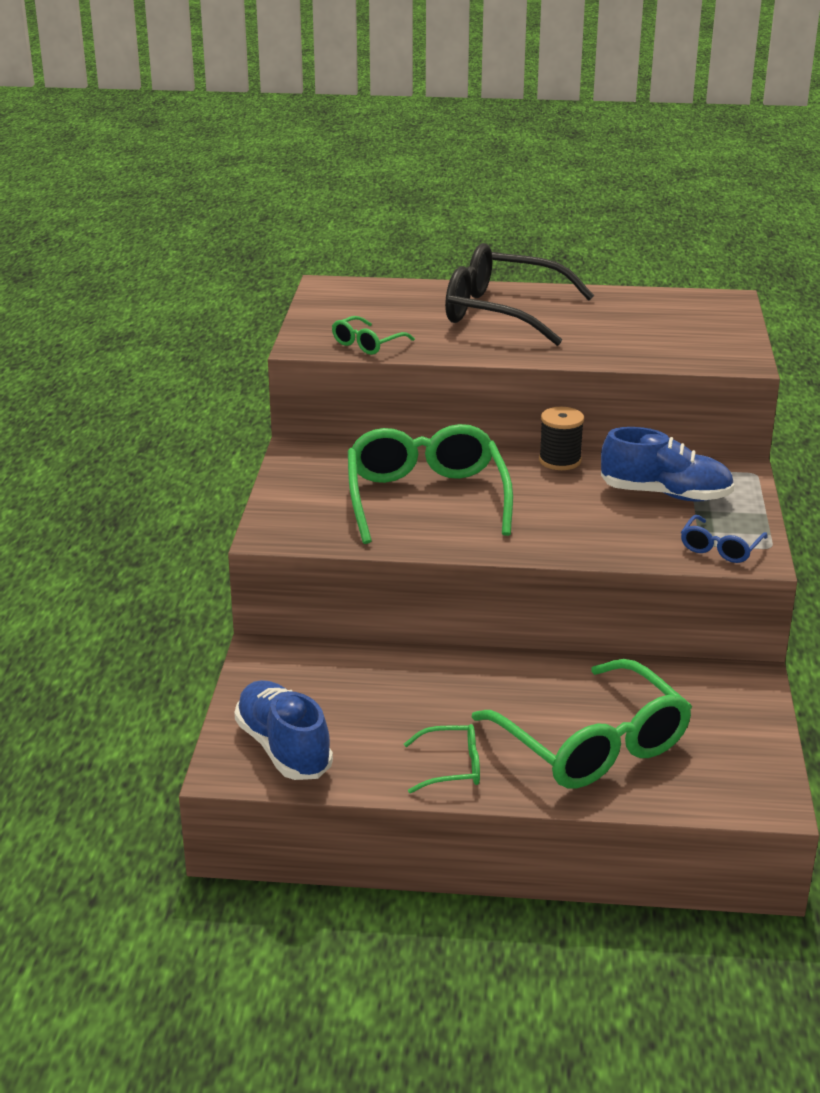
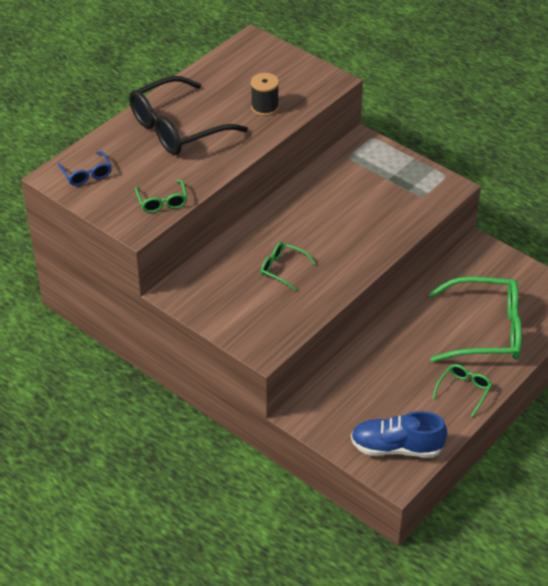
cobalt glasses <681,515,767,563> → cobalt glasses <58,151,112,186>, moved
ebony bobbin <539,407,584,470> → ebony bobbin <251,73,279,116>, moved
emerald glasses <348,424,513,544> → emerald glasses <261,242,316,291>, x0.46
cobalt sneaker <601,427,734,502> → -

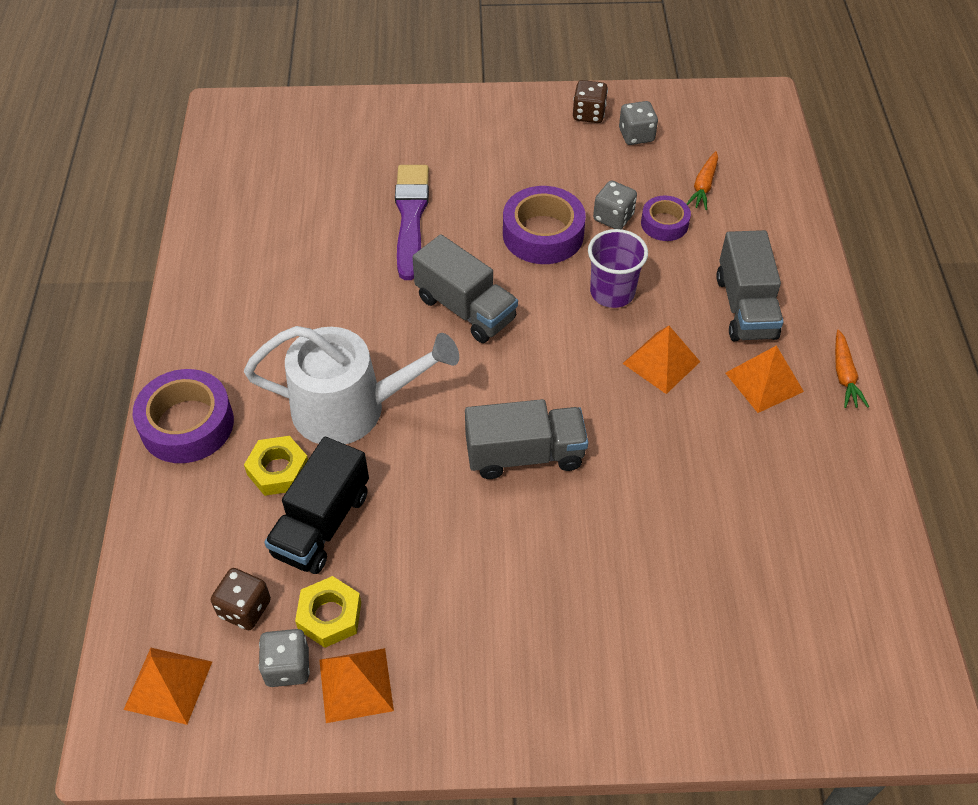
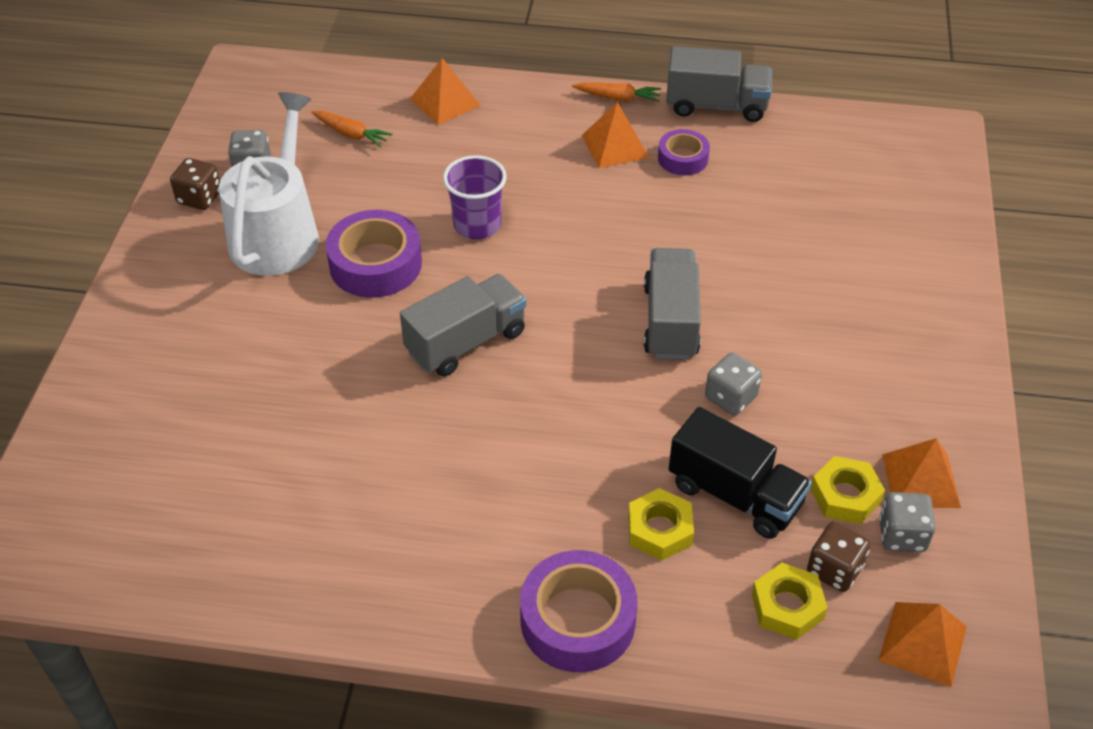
snow-white watering can <244,326,459,444> → snow-white watering can <219,92,319,276>, moved
orange-coloured pyramid shape <623,326,700,394> → orange-coloured pyramid shape <410,58,481,125>, moved
violet roll of tape <641,196,691,241> → violet roll of tape <658,129,710,176>, moved
ash-grey truck <716,230,784,341> → ash-grey truck <666,46,772,122>, moved
ash-grey game die <593,180,637,229> → ash-grey game die <705,352,762,415>, moved
- → yellow hex nut <752,563,828,640>
violet paint brush <395,165,429,280> → -

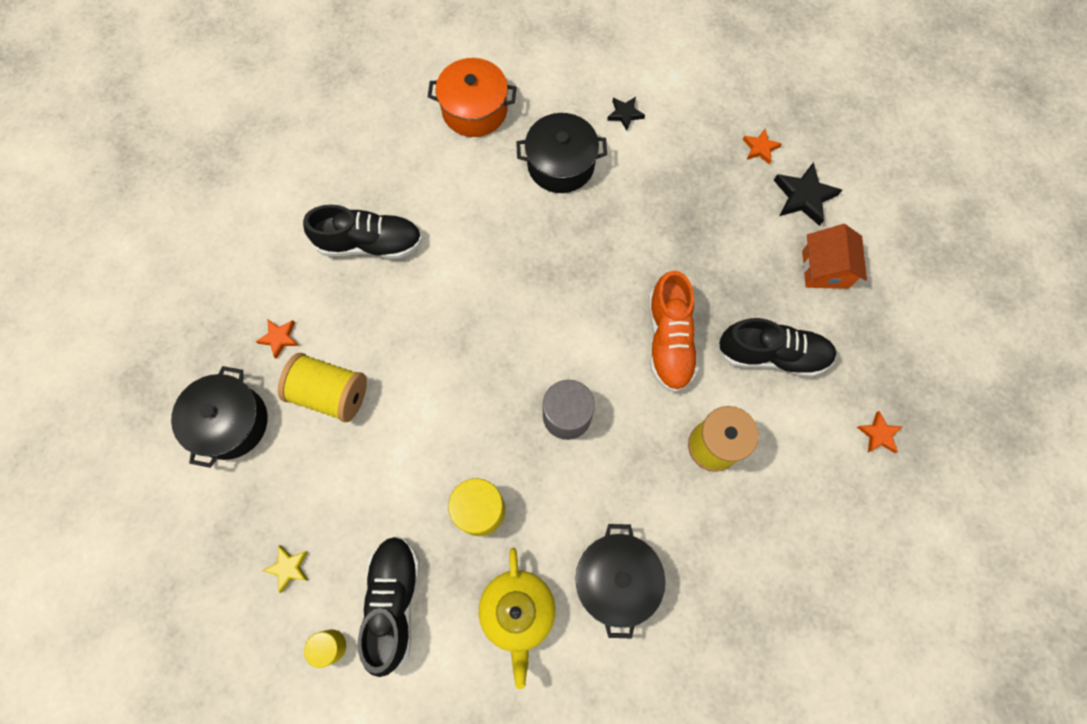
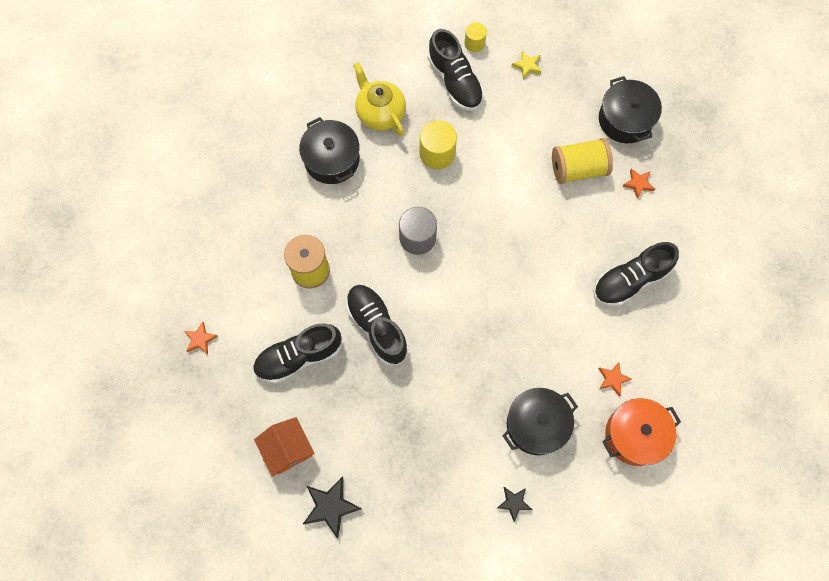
orange-coloured sneaker <649,271,699,392> → ebony sneaker <346,285,408,365>
orange-coloured five-pointed star <743,129,782,165> → orange-coloured five-pointed star <598,362,632,396>, moved

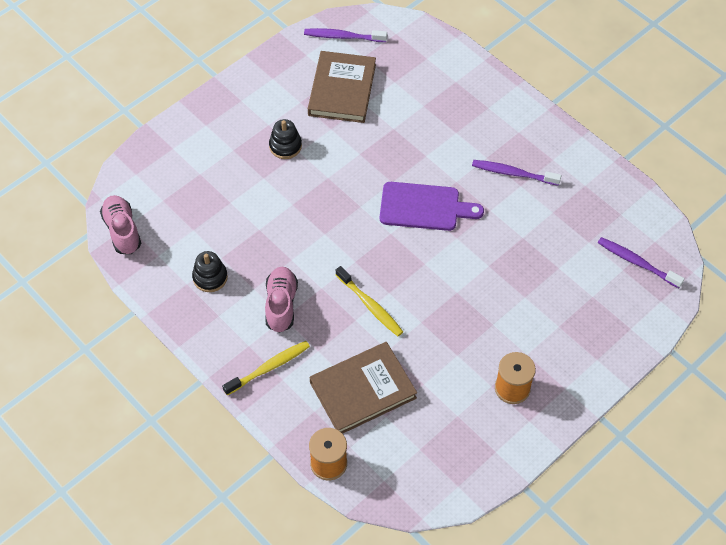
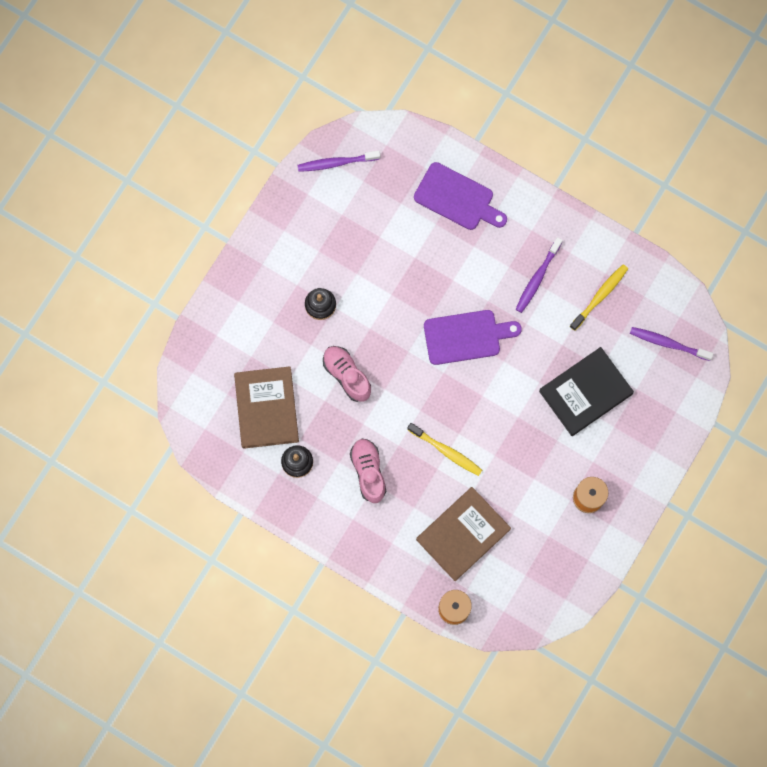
brown hardback <308,51,376,123> → brown hardback <234,366,299,449>, moved
rose-pink sneaker <100,195,141,254> → rose-pink sneaker <323,346,371,402>, moved
- → violet chopping board <414,162,507,230>
violet dental brush <472,160,561,186> → violet dental brush <516,237,563,313>, 60 degrees counterclockwise
- → ebony hardback <539,347,634,436>
yellow dental brush <222,341,310,395> → yellow dental brush <570,264,628,331>, moved

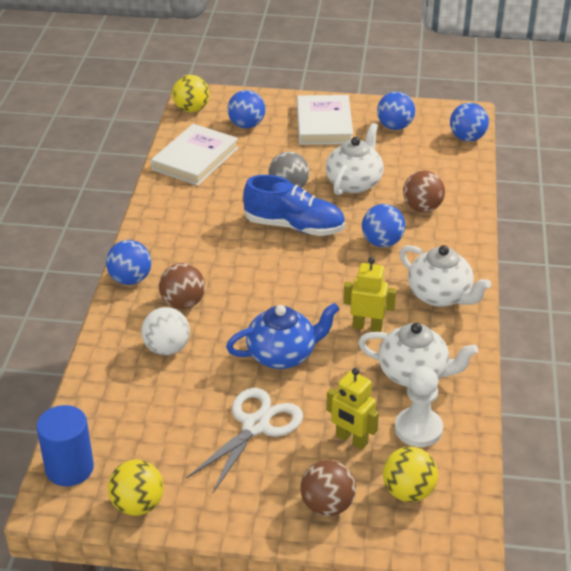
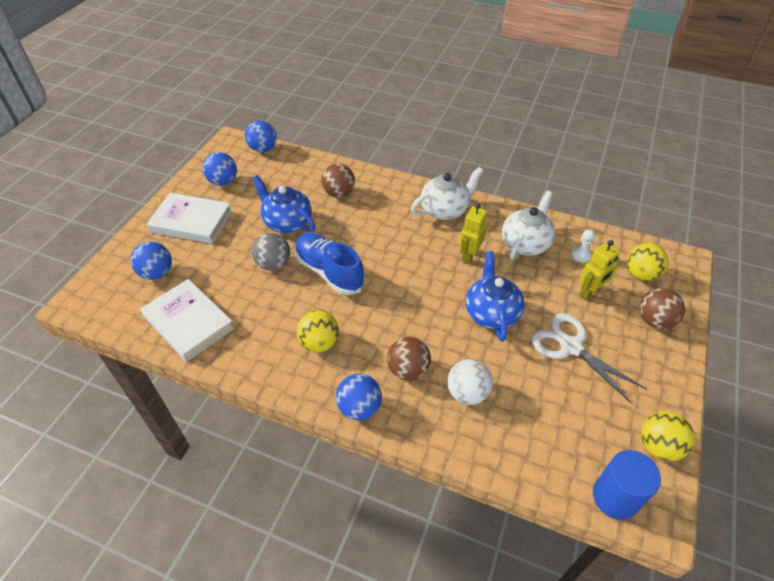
snow-white tea pot <325,123,384,195> → cobalt tea pot <252,175,315,233>
cobalt sneaker <243,175,345,236> → cobalt sneaker <295,233,365,295>, 75 degrees counterclockwise
yellow play ball <172,75,209,112> → yellow play ball <297,310,339,353>, moved
snow-white pawn <395,367,443,447> → snow-white pawn <571,229,595,263>, x0.58
cobalt play ball <362,204,405,247> → -

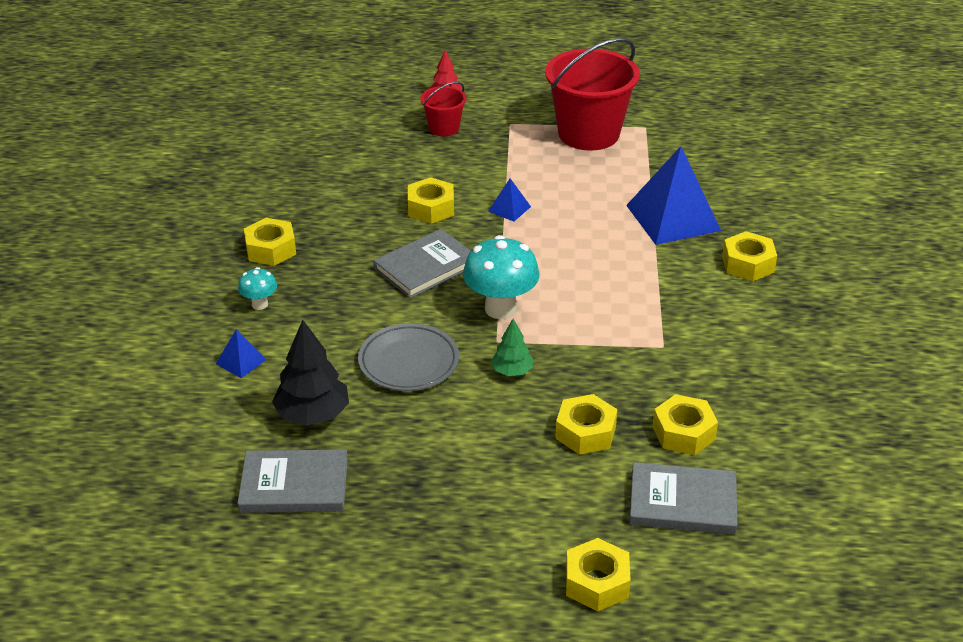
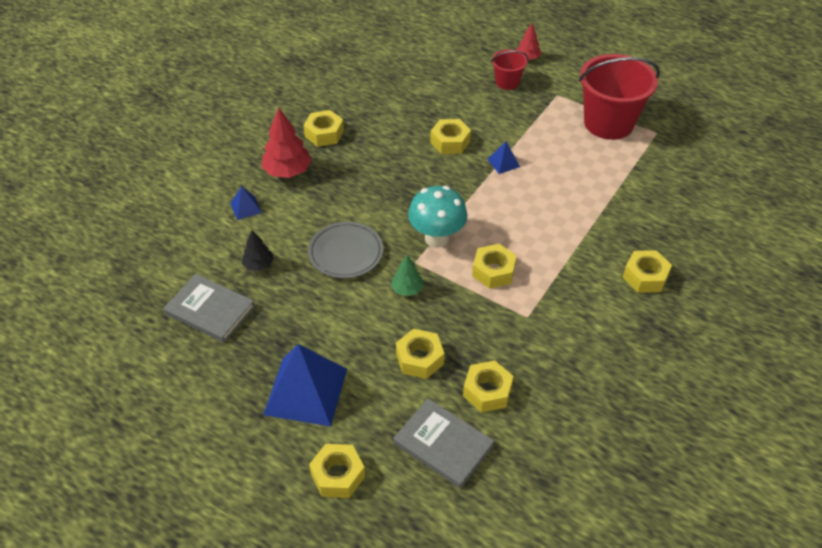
ebony tree <272,320,349,425> → ebony tree <242,230,274,271>, x0.58
aqua toadstool <238,267,277,310> → scarlet tree <261,108,312,178>
cobalt pyramid shape <626,146,721,245> → cobalt pyramid shape <263,344,347,427>, moved
- → yellow hex nut <472,244,517,289>
ash-grey hardback <374,229,471,298> → -

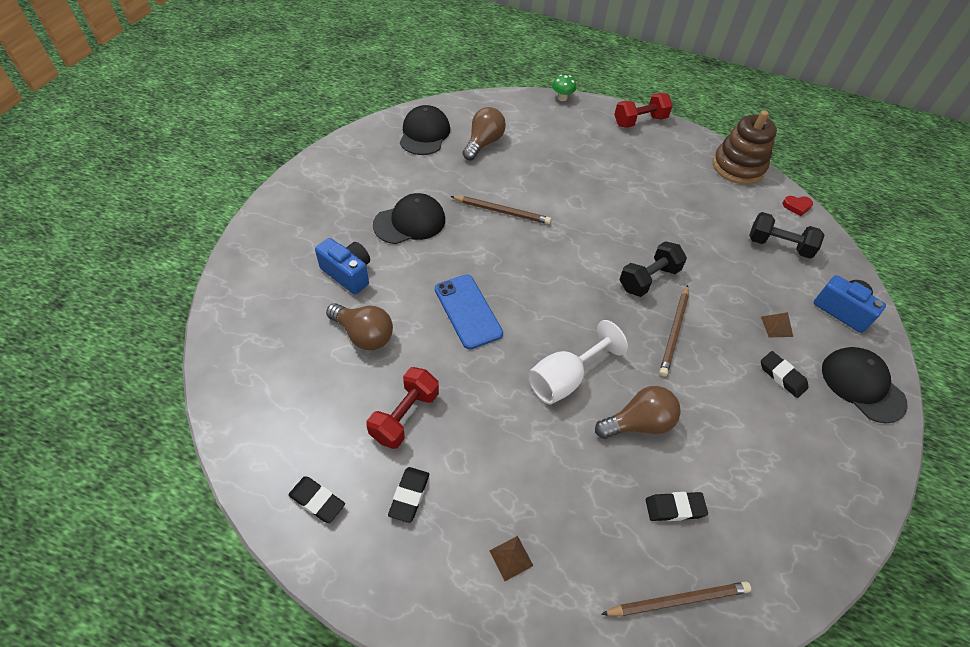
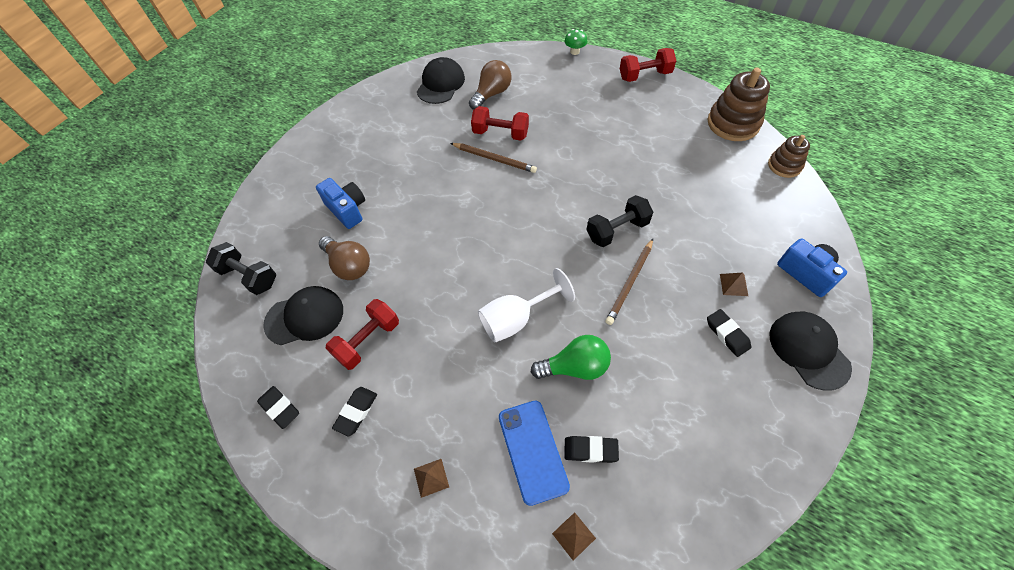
ebony hand weight <749,212,825,259> → ebony hand weight <206,242,276,295>, moved
ebony cap <373,193,445,244> → ebony cap <263,286,343,345>, moved
- → scarlet hand weight <471,106,529,141>
cobalt phone <435,275,503,349> → cobalt phone <499,401,570,506>, moved
brown lightbulb <595,386,681,439> → emerald lightbulb <531,335,611,380>
brown lead pencil <601,582,751,616> → brown pyramid shape <552,512,596,561>
scarlet heart shape <782,196,813,216> → brown ring stacker <768,135,810,178>

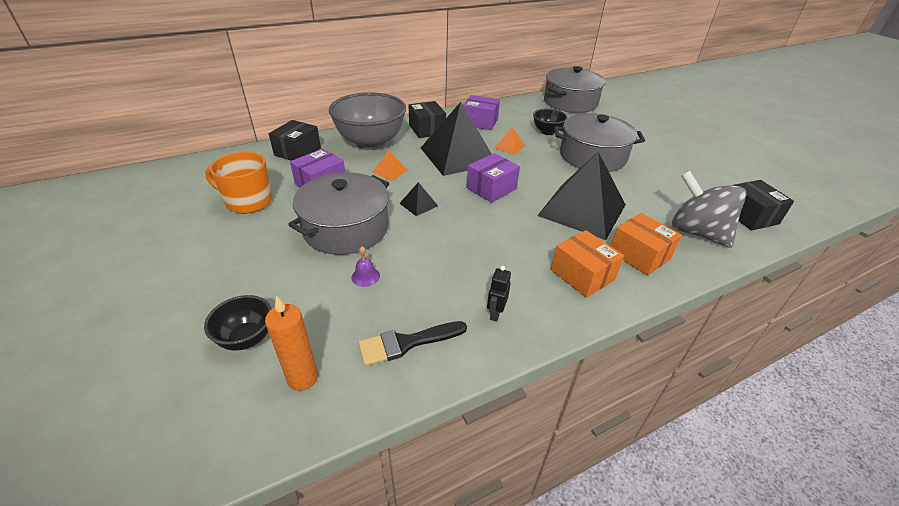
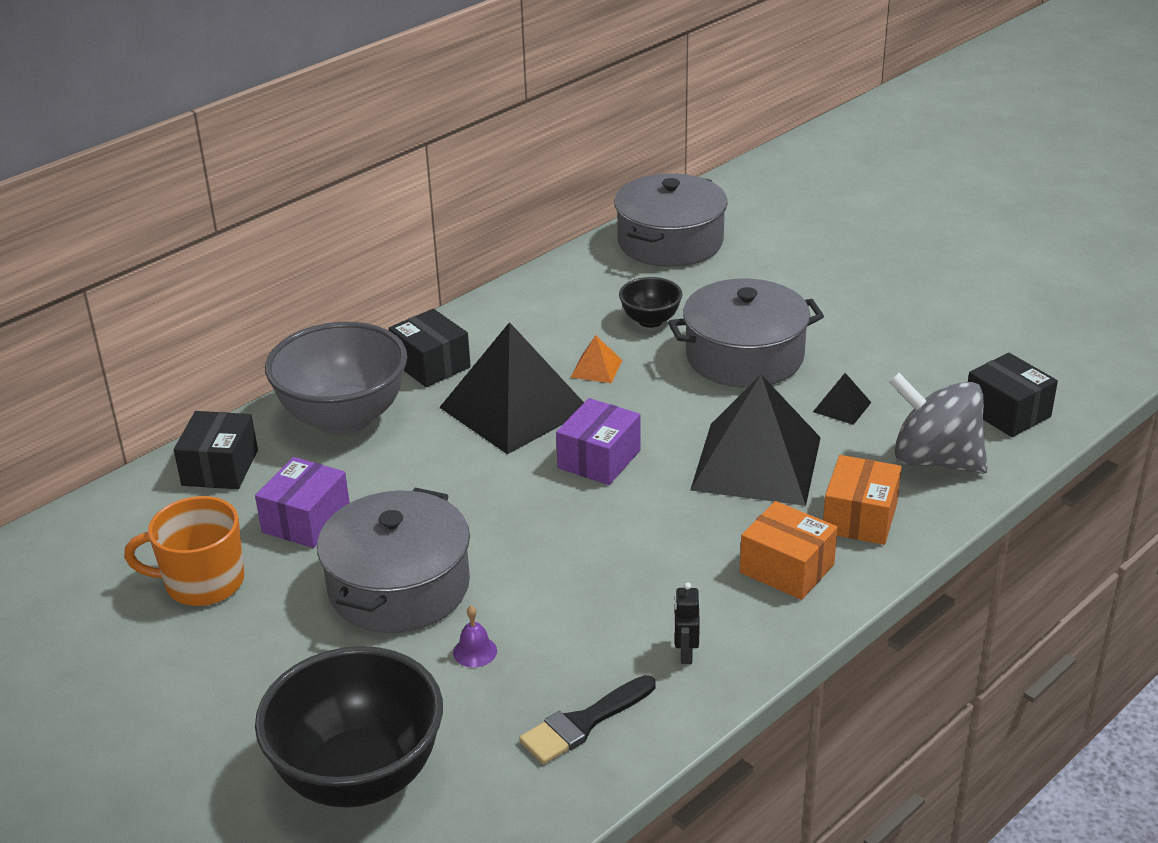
ebony bowl <204,295,272,351> → ebony bowl <255,646,443,808>, x2.03
ebony pyramid shape <399,182,438,216> → ebony pyramid shape <813,373,871,425>, moved
orange-coloured parcel <611,213,682,276> → orange-coloured parcel <823,455,902,545>, 75 degrees clockwise
orange-coloured candle <265,296,318,391> → -
orange-coloured pyramid shape <372,150,408,181> → -
violet parcel <463,95,500,130> → -

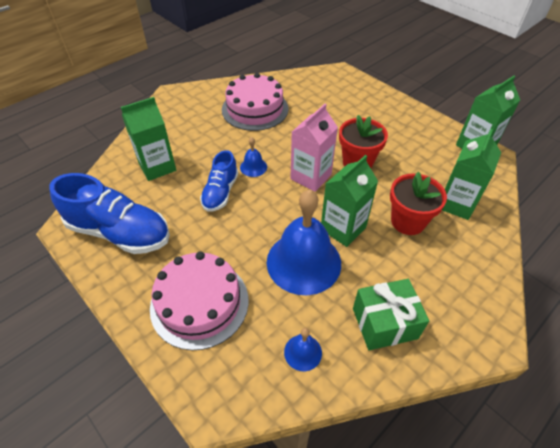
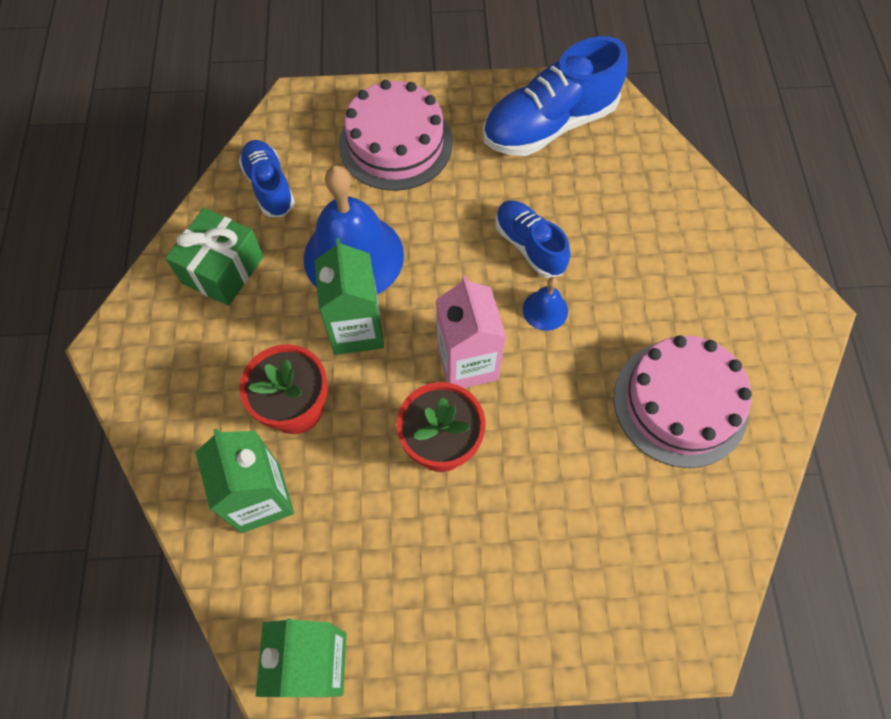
cobalt school bell <284,328,322,371> → cobalt sneaker <239,140,295,217>
emerald carton <121,97,176,181> → -

